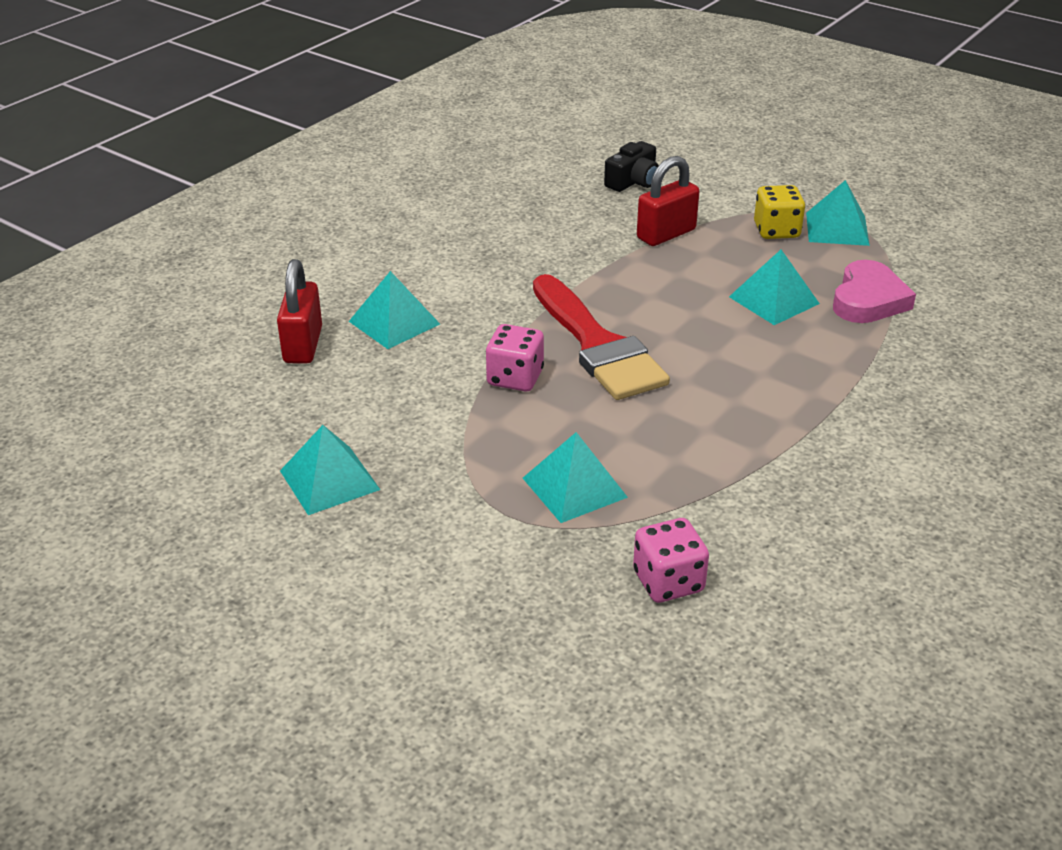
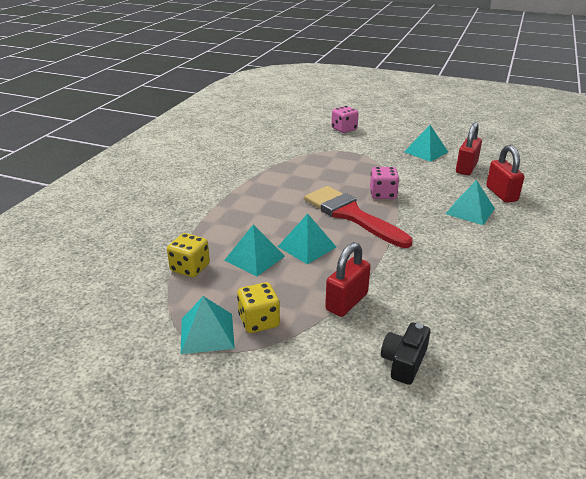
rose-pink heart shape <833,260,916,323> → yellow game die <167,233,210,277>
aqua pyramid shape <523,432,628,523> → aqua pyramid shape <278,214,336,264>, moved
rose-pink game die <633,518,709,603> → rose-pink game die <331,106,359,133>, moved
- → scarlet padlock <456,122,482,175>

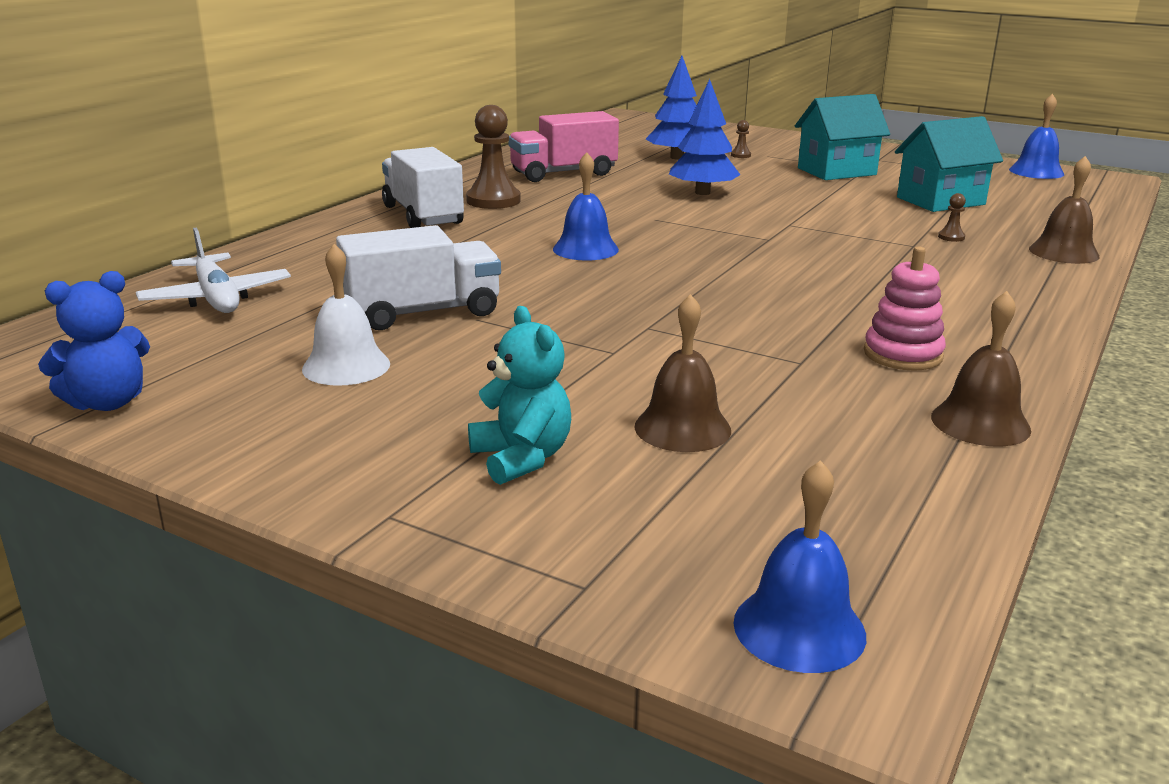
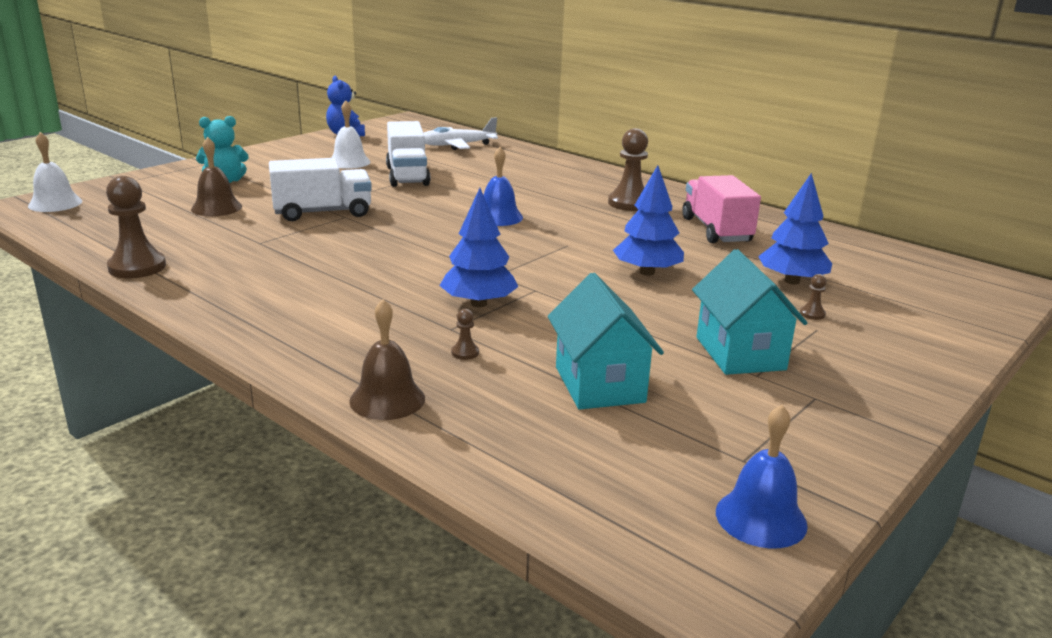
cobalt school bell <733,460,866,673> → snow-white school bell <28,132,82,212>
brown school bell <931,291,1031,447> → brown pawn <106,176,166,278>
snow-white truck <382,147,464,228> → snow-white truck <269,158,372,221>, moved
- → cobalt tree <440,188,518,307>
rose-pink ring stacker <864,247,946,371> → -

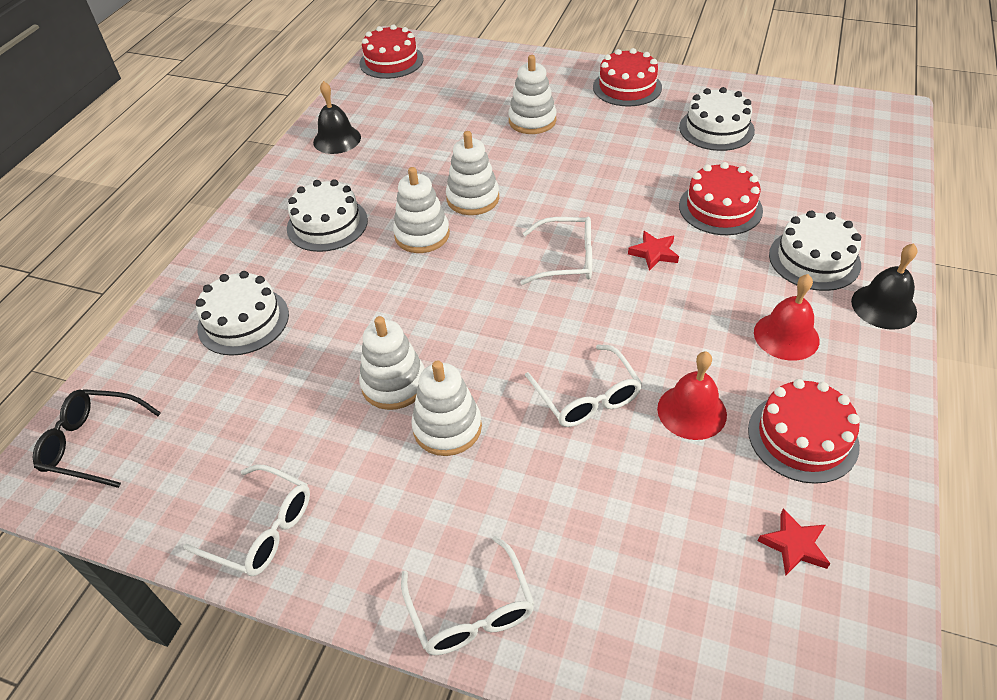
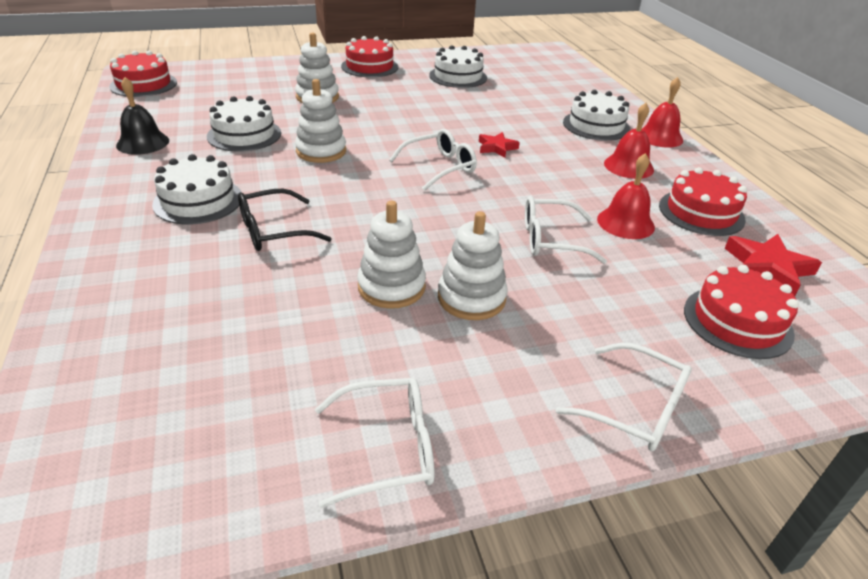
snow-white layer cake <196,271,289,356> → snow-white layer cake <207,96,281,151>, moved
ebony glasses <33,389,161,488> → ebony glasses <238,189,332,251>, moved
snow-white glasses <525,344,642,427> → snow-white glasses <525,196,607,264>, 150 degrees clockwise
ebony school bell <851,243,917,330> → scarlet school bell <641,77,683,148>
scarlet layer cake <679,162,763,235> → scarlet layer cake <684,265,799,359>, moved
scarlet five-pointed star <758,509,830,576> → scarlet five-pointed star <725,234,822,296>, x1.60
snow-white ring stacker <393,167,450,253> → -

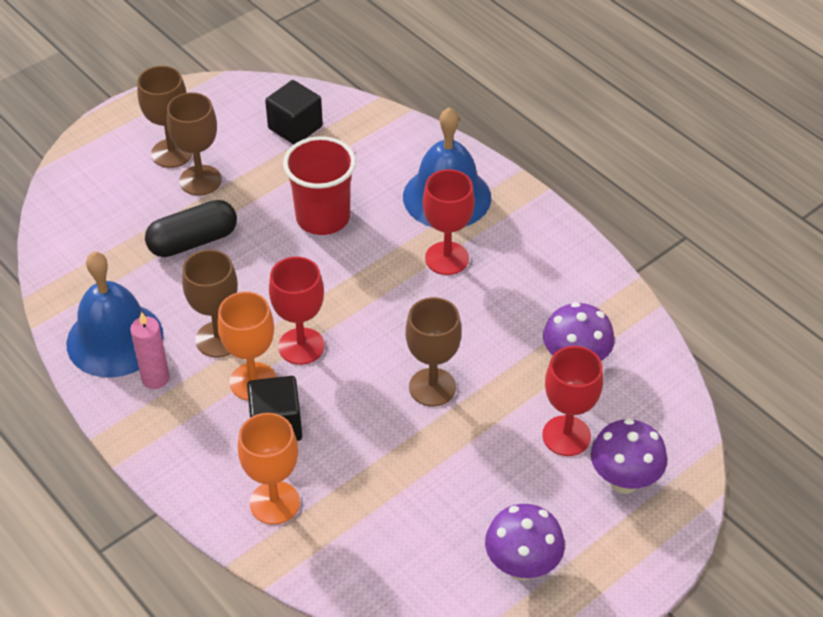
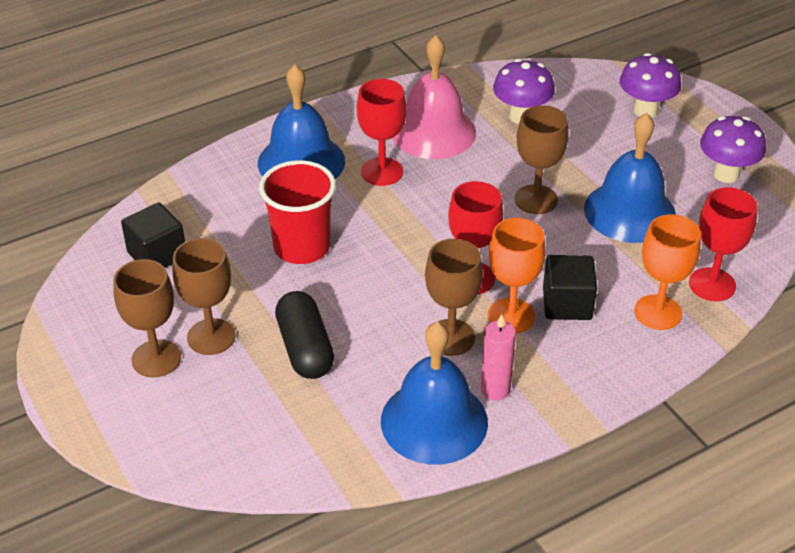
- → rose-pink school bell <392,35,476,159>
- → cobalt school bell <584,113,676,243>
scarlet chalice <542,346,603,456> → scarlet chalice <689,187,758,301>, moved

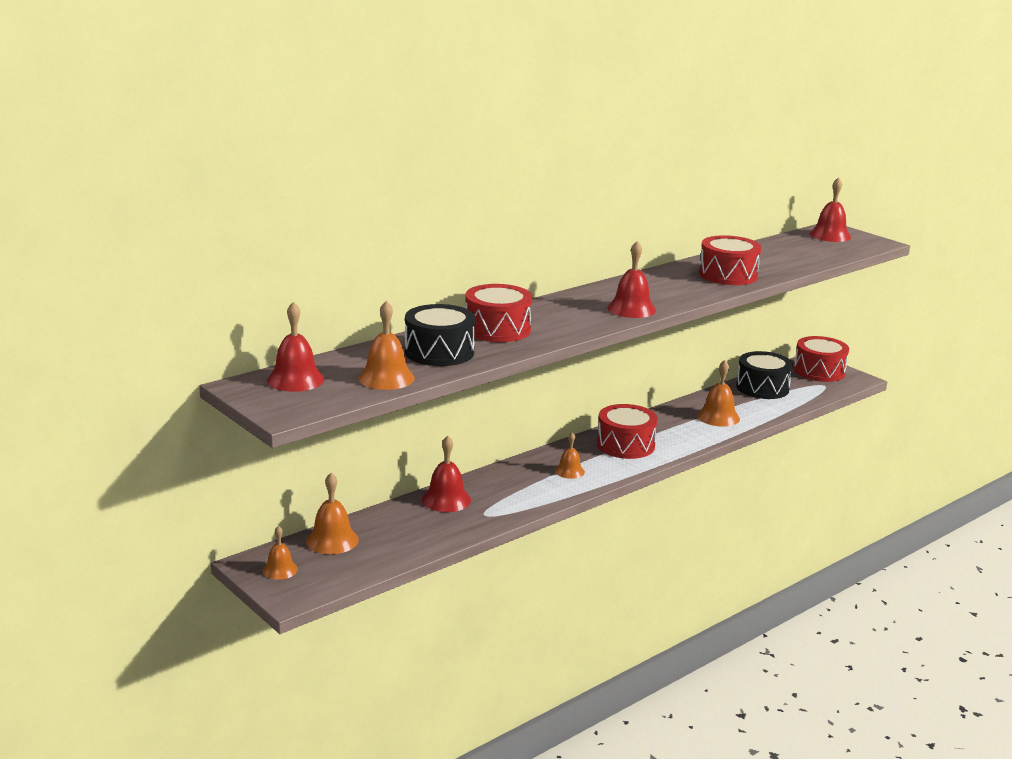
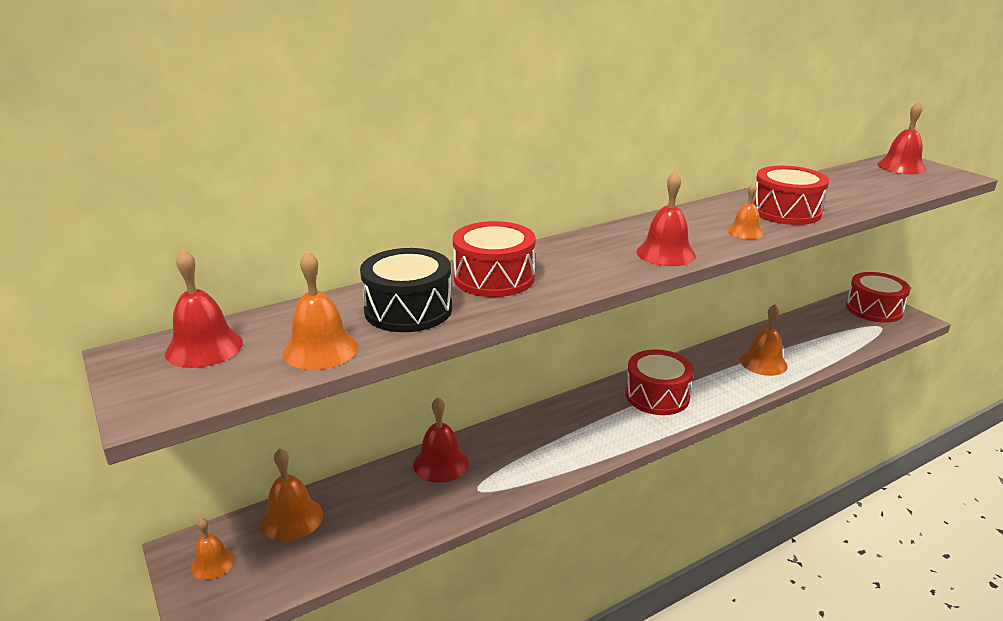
orange-coloured school bell <555,432,585,479> → orange-coloured school bell <727,183,764,239>, moved
ebony toy drum <736,351,793,399> → -

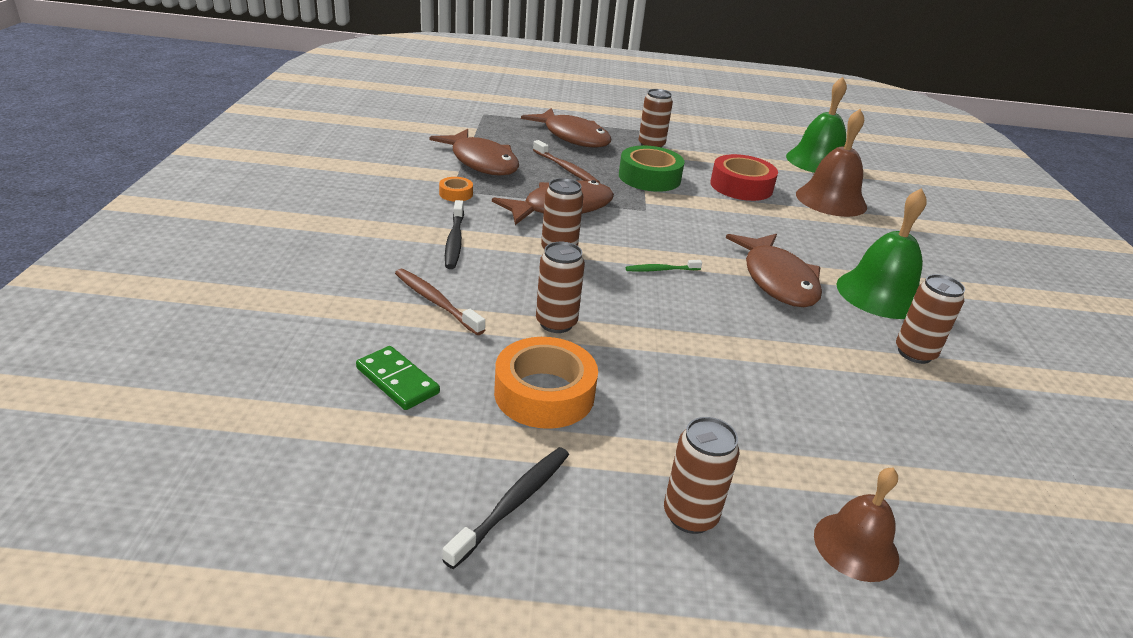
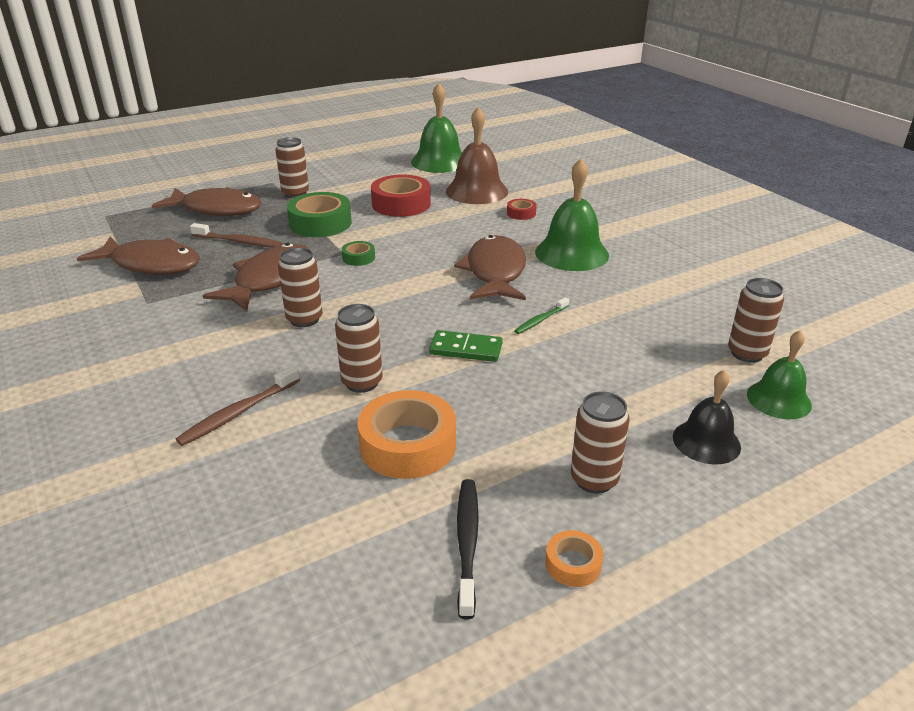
brown dental brush <395,269,485,335> → brown dental brush <176,366,300,446>, 60 degrees counterclockwise
- → emerald roll of tape <342,241,375,266>
emerald domino piece <356,346,440,410> → emerald domino piece <429,330,503,362>, moved
brown fish figure <726,234,822,307> → brown fish figure <454,235,526,300>, 135 degrees counterclockwise
- → scarlet roll of tape <507,199,537,220>
emerald dental brush <626,260,702,272> → emerald dental brush <514,297,569,334>, moved
orange-coloured roll of tape <439,177,473,202> → orange-coloured roll of tape <545,530,603,587>, moved
brown school bell <814,467,899,582> → ebony school bell <673,370,741,464>
brown tin <896,274,965,364> → brown tin <728,278,784,363>, moved
- → emerald school bell <747,330,812,419>
ebony dental brush <445,200,464,269> → -

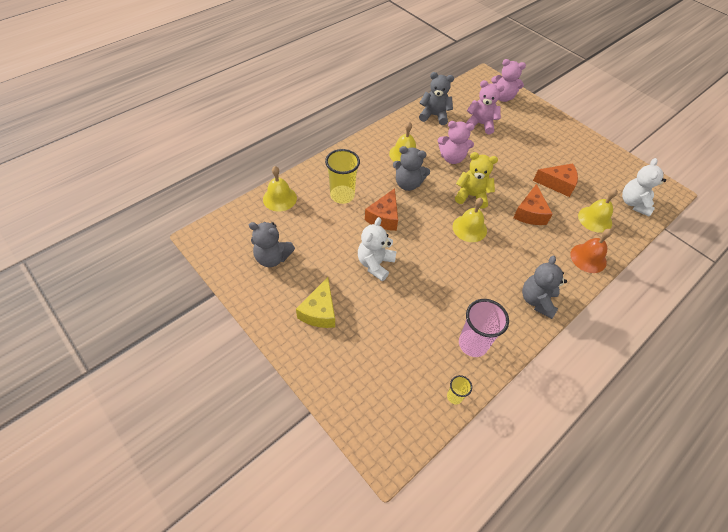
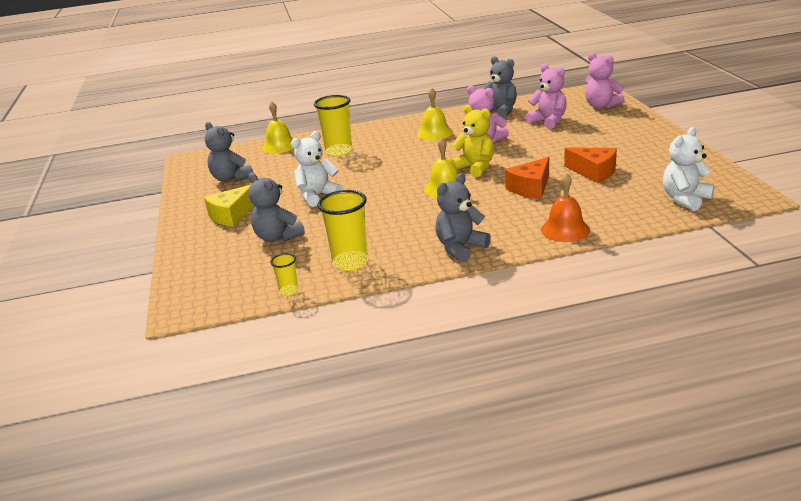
ash-grey stuffed bear <393,146,430,191> → ash-grey stuffed bear <248,173,305,242>, moved
rose-pink tumbler <459,299,509,357> → yellow tumbler <318,190,368,271>
orange-coloured piece of cheese <365,188,398,231> → -
yellow school bell <578,189,618,233> → -

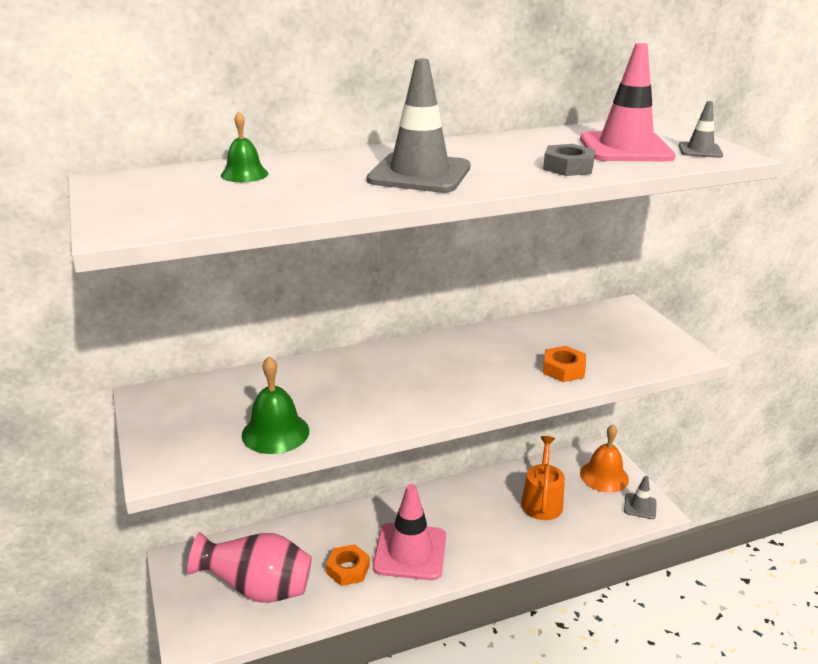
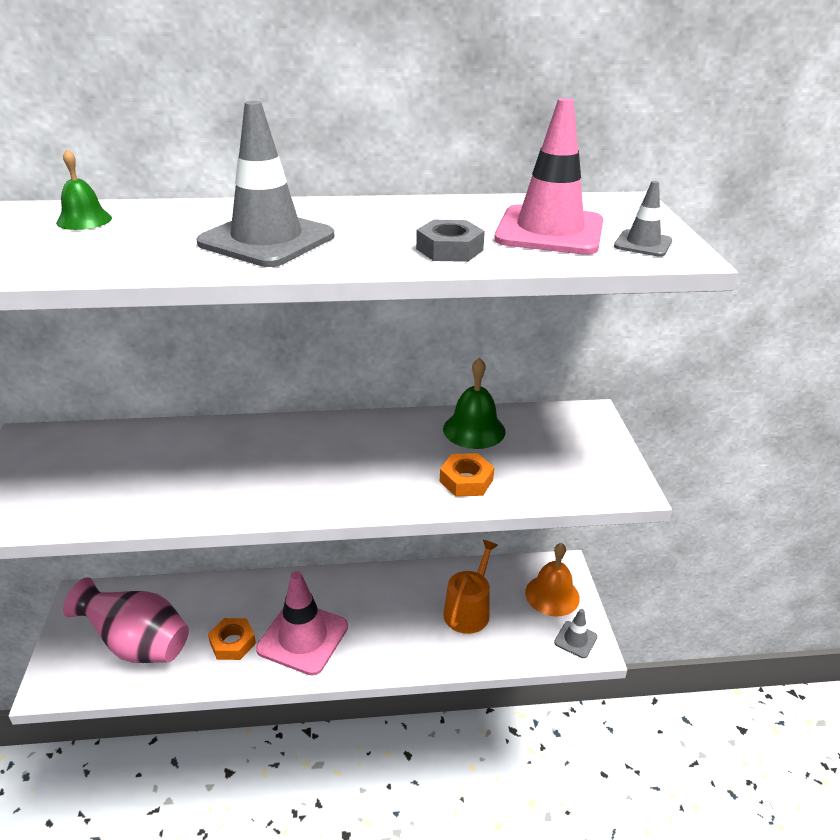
emerald school bell <242,357,309,454> → emerald school bell <443,357,506,449>, moved

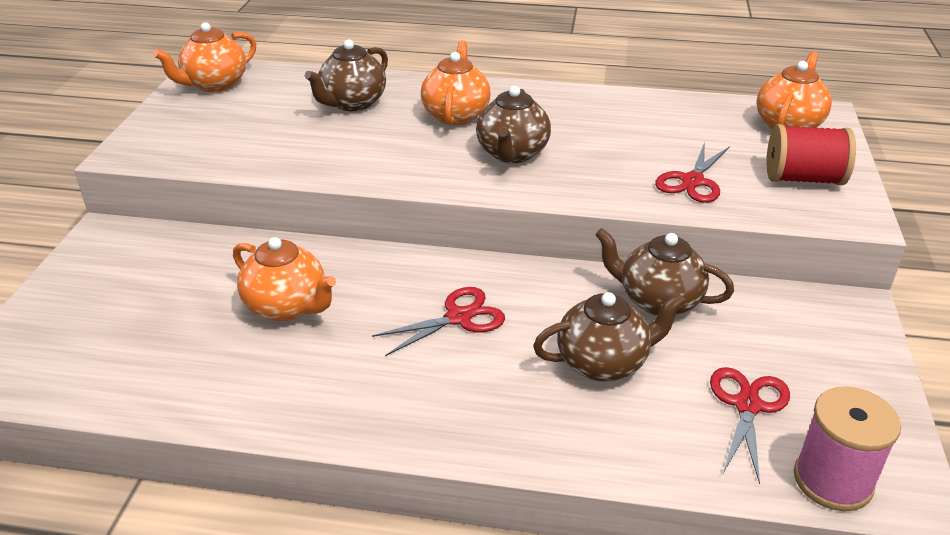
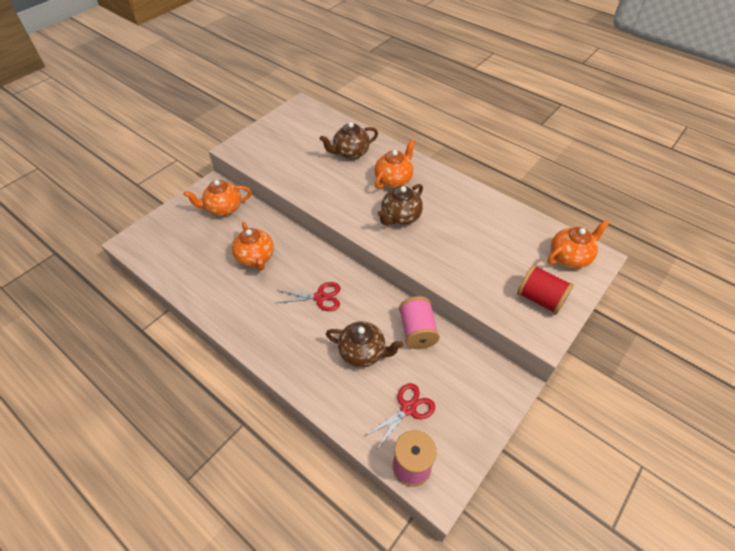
orange-coloured tea pot <153,22,256,92> → orange-coloured tea pot <183,180,252,216>, moved
brown tea pot <595,228,734,316> → rose-pink bobbin <399,296,440,349>
scarlet scissors <655,142,730,203> → -

